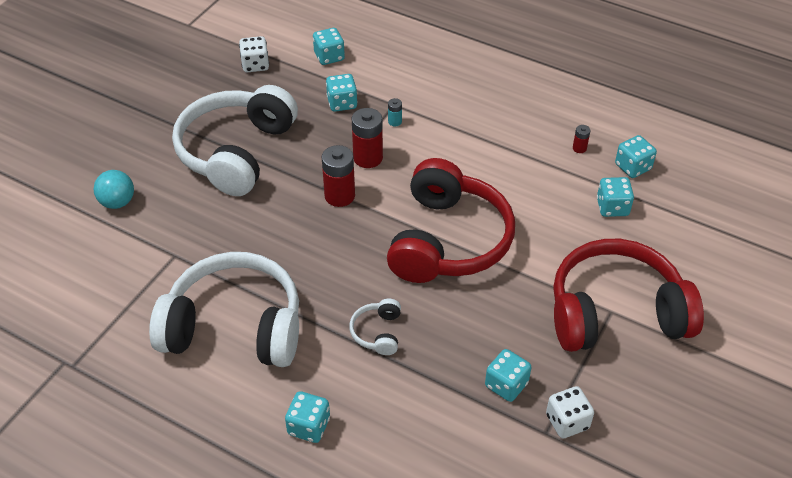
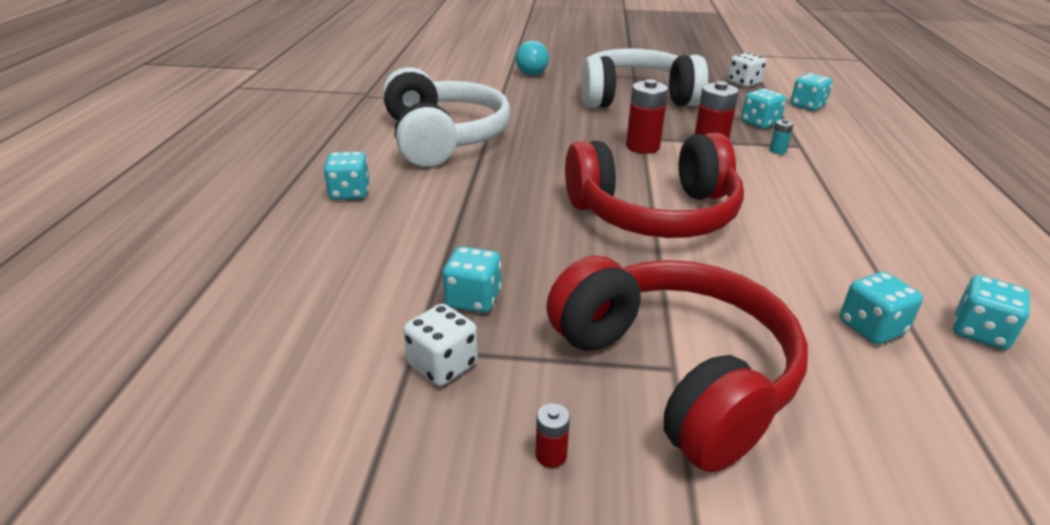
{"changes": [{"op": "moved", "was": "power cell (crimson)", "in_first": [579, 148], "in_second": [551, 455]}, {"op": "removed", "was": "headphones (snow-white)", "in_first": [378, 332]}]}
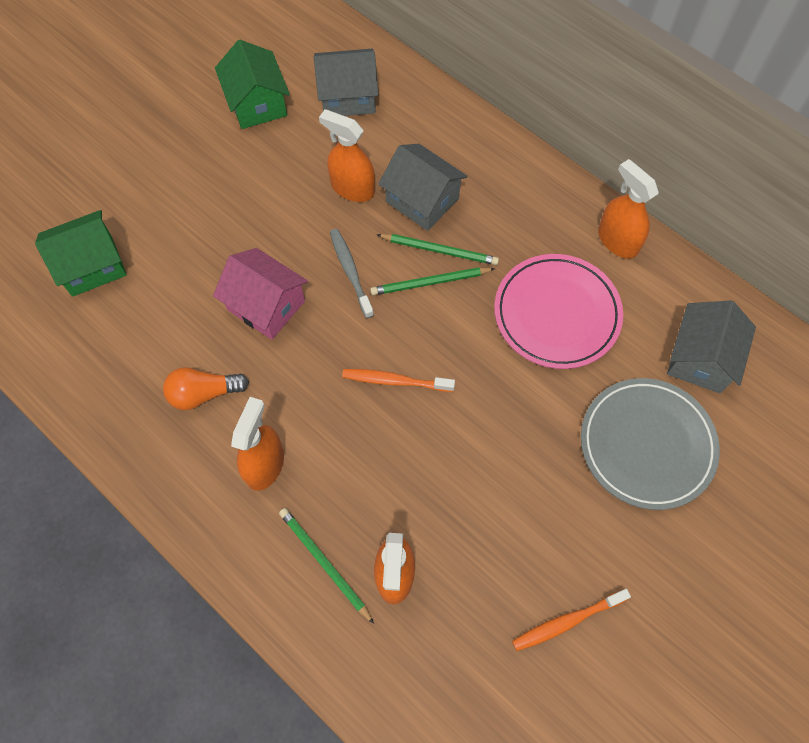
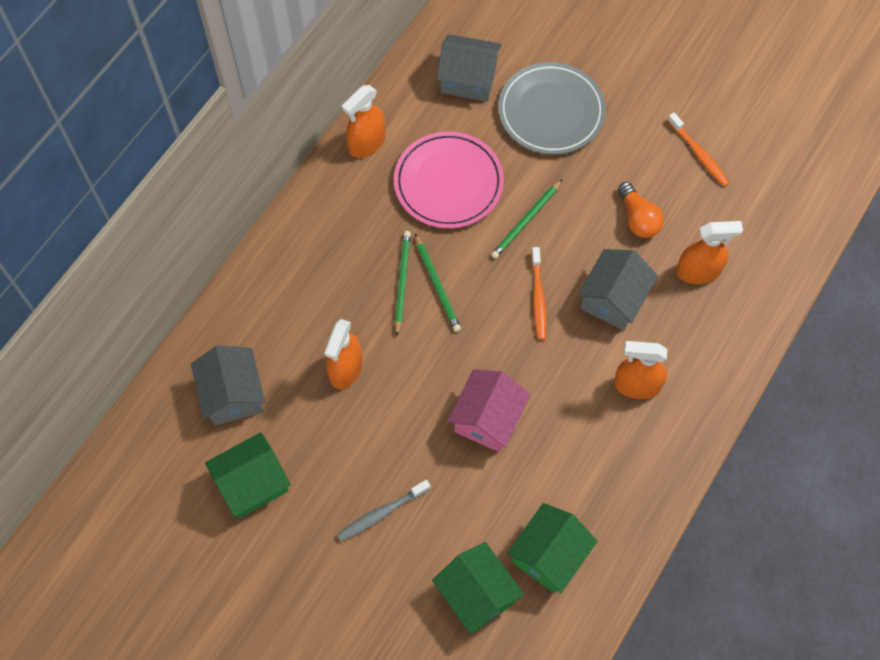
{"changes": [{"op": "moved", "was": "dental brush (gray)", "in_first": [350, 271], "in_second": [381, 513]}, {"op": "moved", "was": "lead pencil (emerald)", "in_first": [324, 564], "in_second": [526, 221]}, {"op": "added", "now": "toy house (emerald)", "in_second": [549, 555]}, {"op": "moved", "was": "toy house (gray)", "in_first": [422, 200], "in_second": [613, 299]}, {"op": "moved", "was": "lightbulb (bright orange)", "in_first": [204, 393], "in_second": [638, 218]}]}
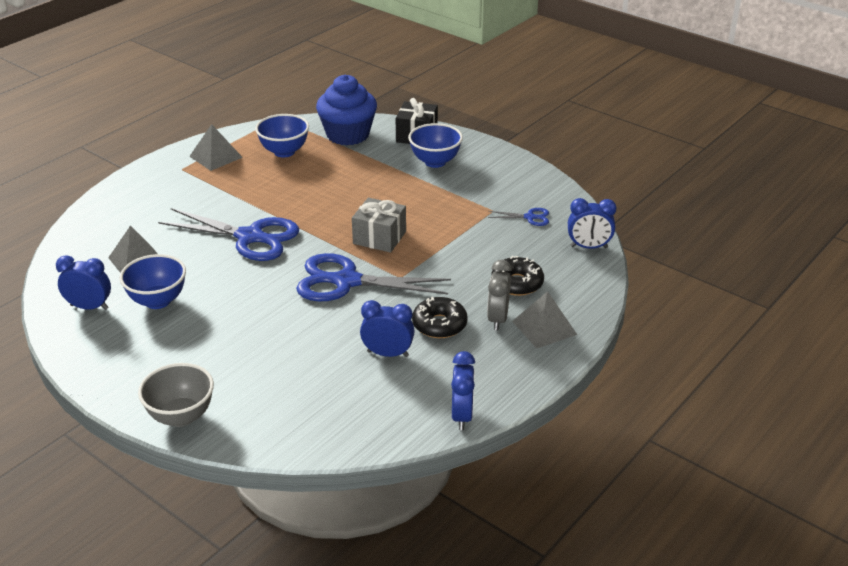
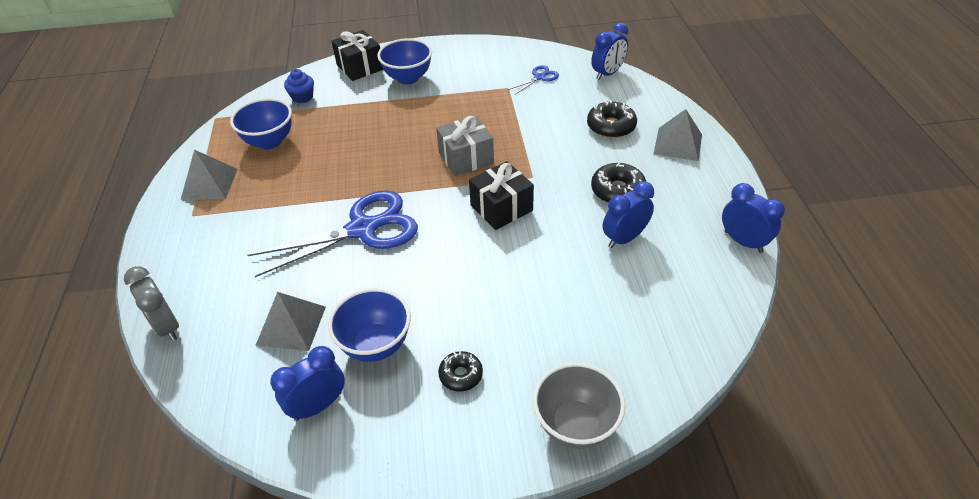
{"changes": [{"op": "moved", "was": "bedside clock (gray)", "in_first": [497, 319], "in_second": [167, 326]}, {"op": "resized", "was": "cupcake (cobalt)", "in_first": [348, 134], "in_second": [302, 97], "ratio": 0.46}, {"op": "added", "now": "doughnut (ebony)", "in_second": [461, 375]}, {"op": "replaced", "was": "scissors (cobalt)", "now": "wrapped gift (ebony)", "in_first": [347, 281], "in_second": [501, 208]}]}
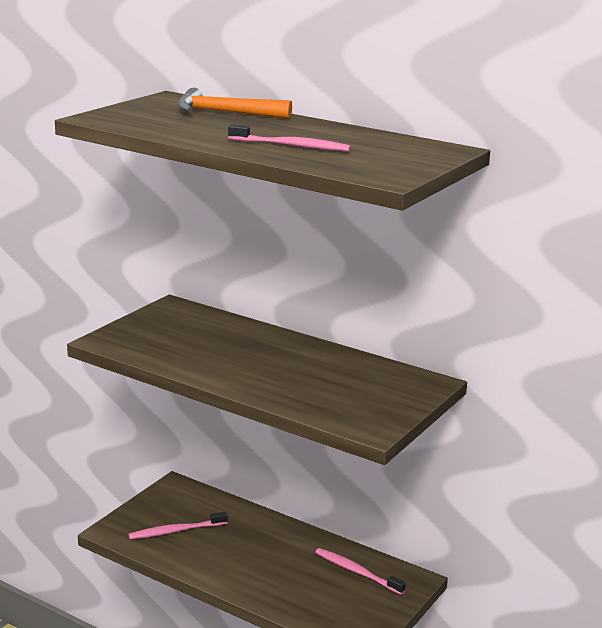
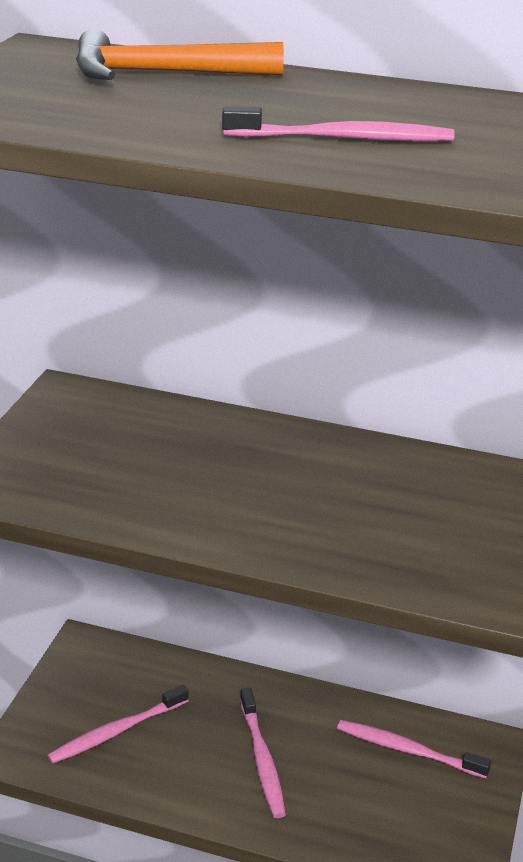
{"changes": [{"op": "added", "now": "dental brush (rose-pink)", "in_second": [262, 759]}]}
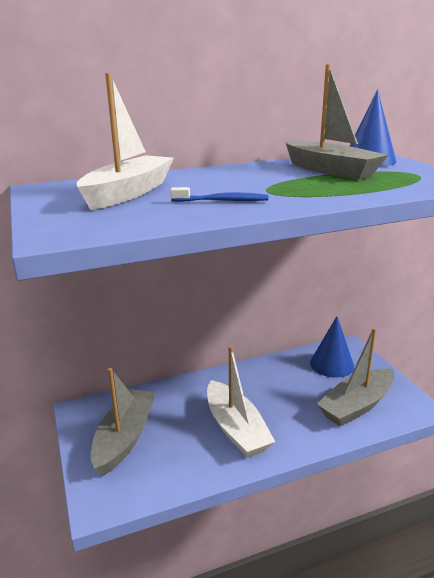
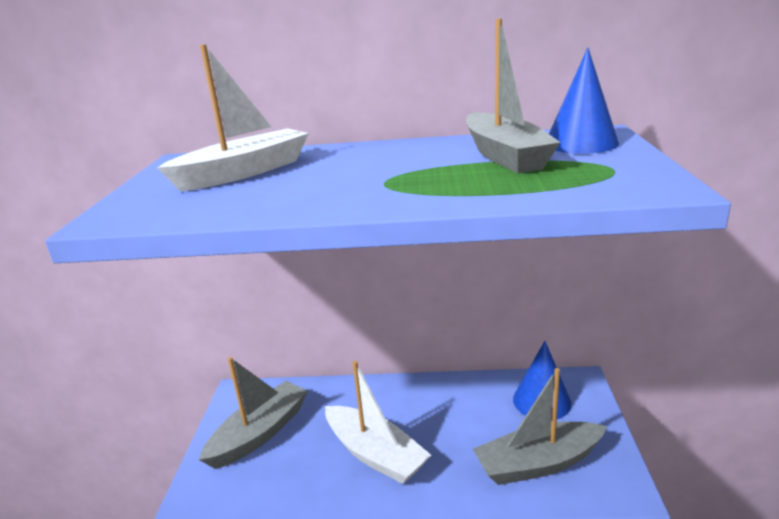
{"changes": [{"op": "turned", "was": "toy boat (snow-white)", "in_first": [236, 429], "in_second": [375, 454], "clockwise": -45}, {"op": "removed", "was": "dental brush (cobalt)", "in_first": [222, 201]}]}
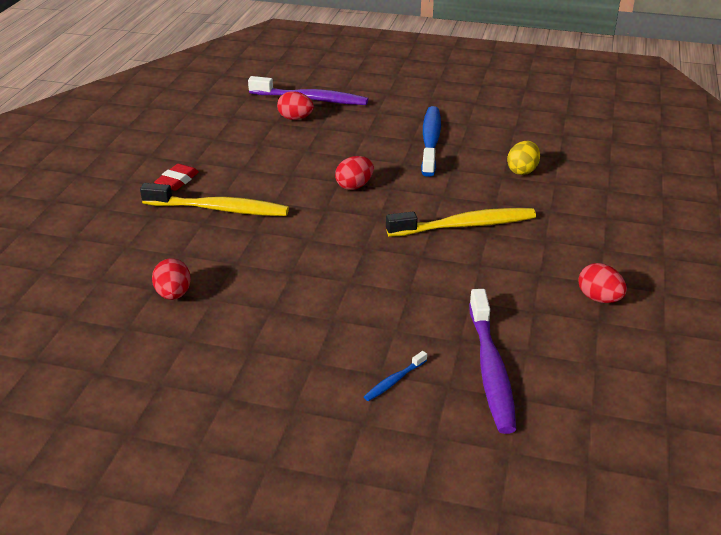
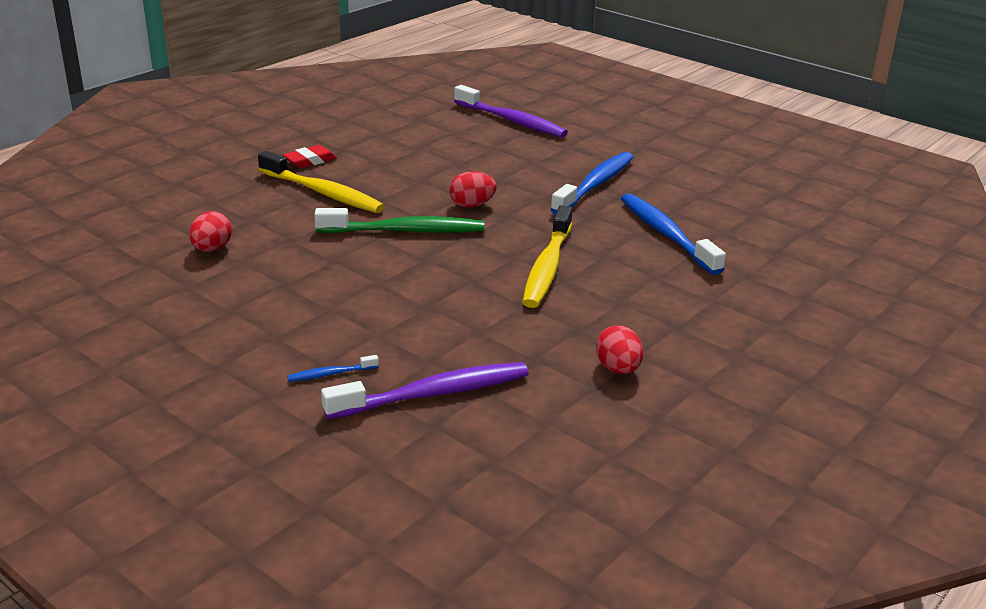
{"changes": [{"op": "added", "now": "dental brush (emerald)", "in_second": [405, 231]}, {"op": "turned", "was": "dental brush (royal purple)", "in_first": [491, 369], "in_second": [433, 394], "clockwise": -135}, {"op": "turned", "was": "dental brush (golden)", "in_first": [465, 225], "in_second": [547, 267], "clockwise": 90}, {"op": "replaced", "was": "egg shape (golden)", "now": "dental brush (cobalt)", "in_first": [522, 171], "in_second": [666, 234]}, {"op": "removed", "was": "egg shape (crimson)", "in_first": [295, 118]}]}
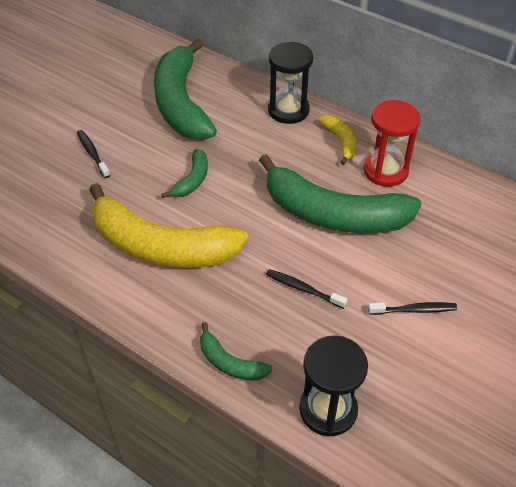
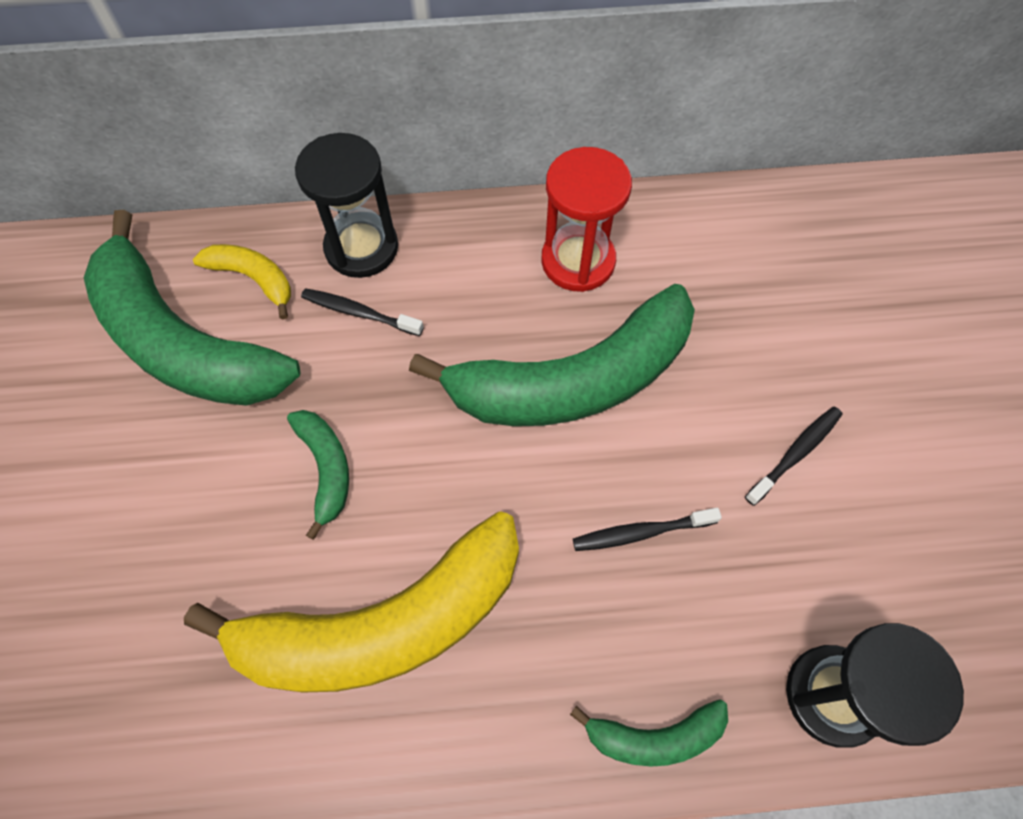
{"changes": [{"op": "moved", "was": "banana fruit (golden)", "in_first": [340, 142], "in_second": [253, 278]}, {"op": "moved", "was": "dental brush (ebony)", "in_first": [92, 153], "in_second": [359, 313]}]}
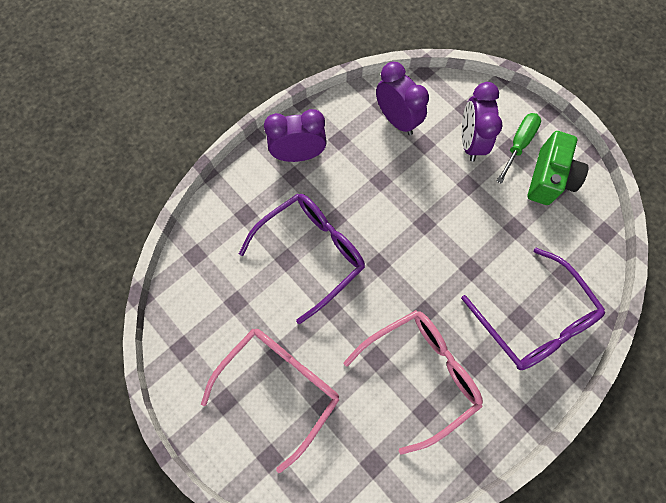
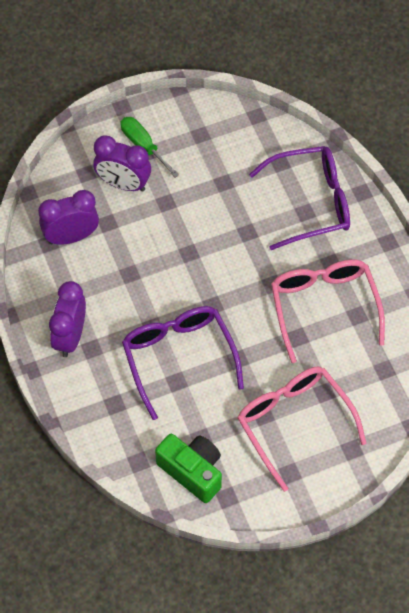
{"changes": [{"op": "moved", "was": "compact camera (emerald)", "in_first": [549, 178], "in_second": [192, 471]}]}
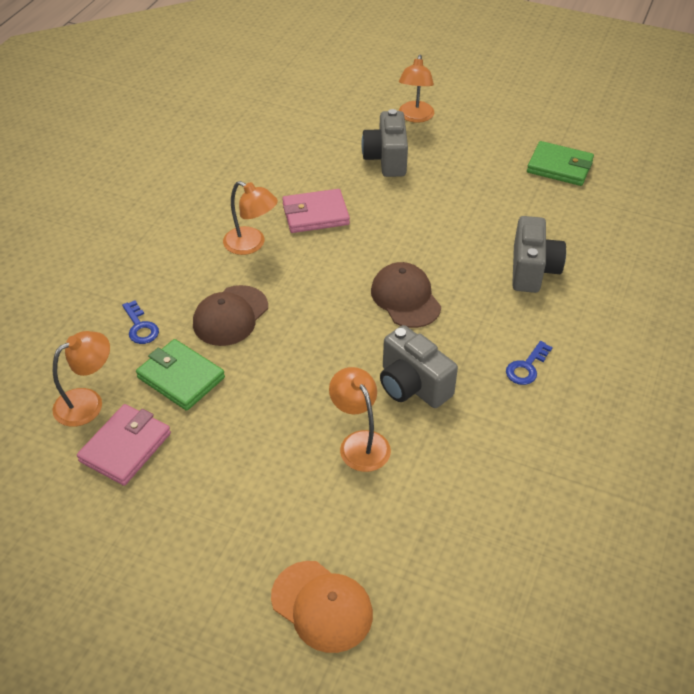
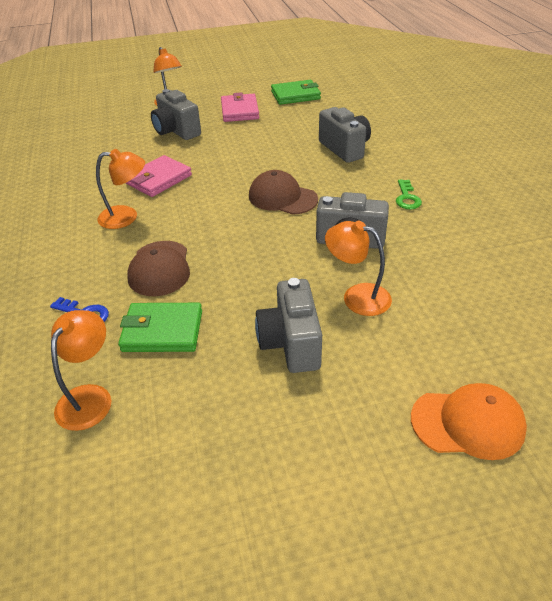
{"changes": [{"op": "moved", "was": "wallet (rose-pink)", "in_first": [125, 447], "in_second": [240, 111]}, {"op": "added", "now": "compact camera (gray)", "in_second": [291, 343]}, {"op": "recoloured", "was": "latchkey (cobalt)", "now": "latchkey (emerald)", "in_first": [526, 367], "in_second": [407, 198]}]}
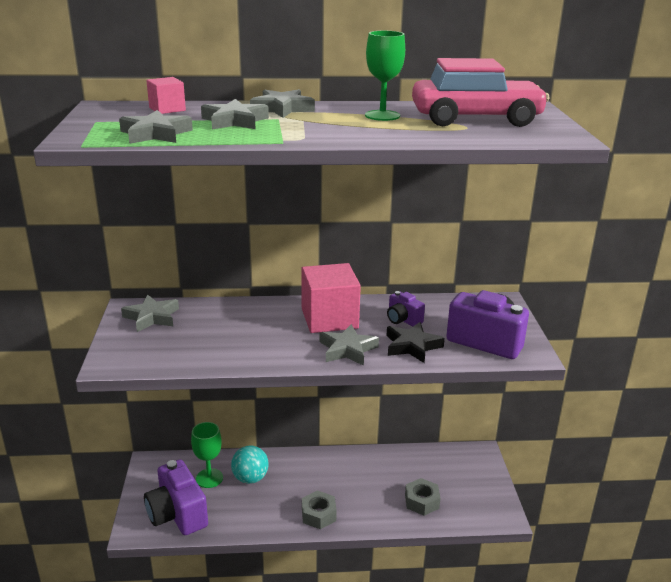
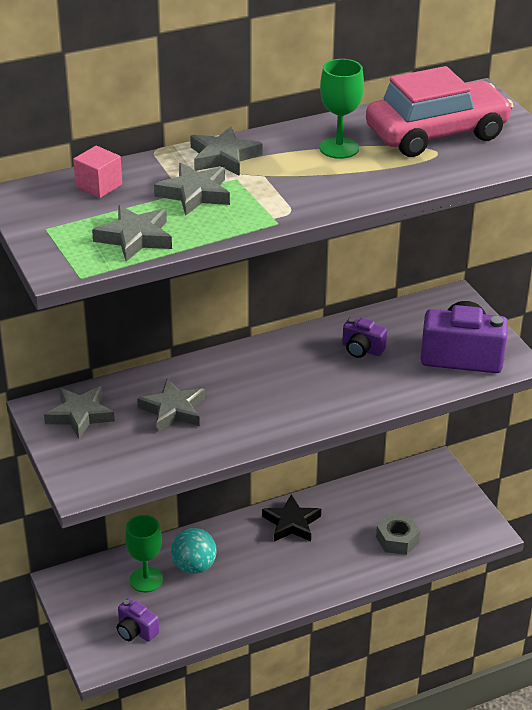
{"changes": [{"op": "resized", "was": "compact camera (royal purple)", "in_first": [177, 514], "in_second": [136, 631], "ratio": 0.52}, {"op": "moved", "was": "five-pointed star (gray)", "in_first": [347, 349], "in_second": [173, 410]}, {"op": "moved", "was": "five-pointed star (ebony)", "in_first": [412, 346], "in_second": [291, 523]}, {"op": "removed", "was": "cube (rose-pink)", "in_first": [329, 318]}, {"op": "removed", "was": "hex nut (gray)", "in_first": [318, 514]}]}
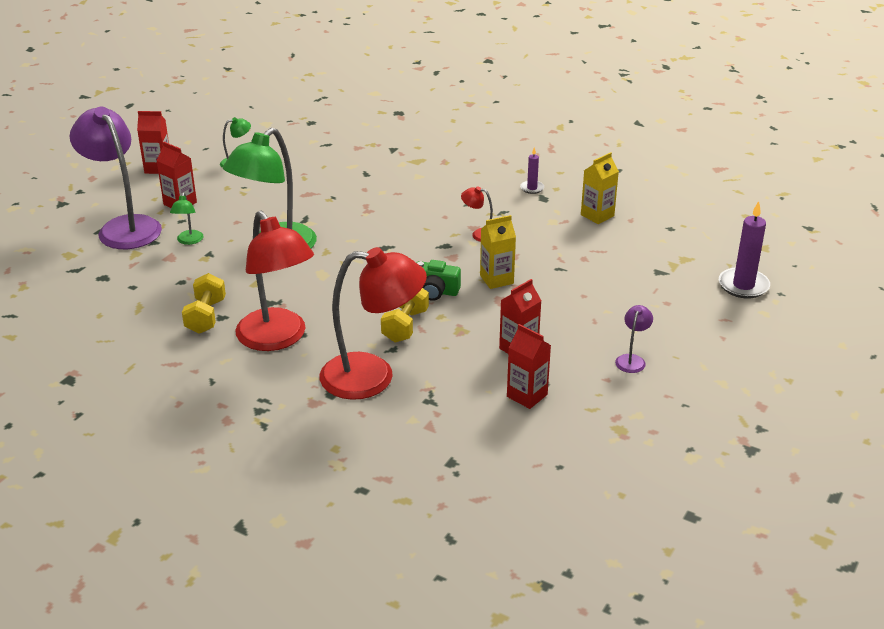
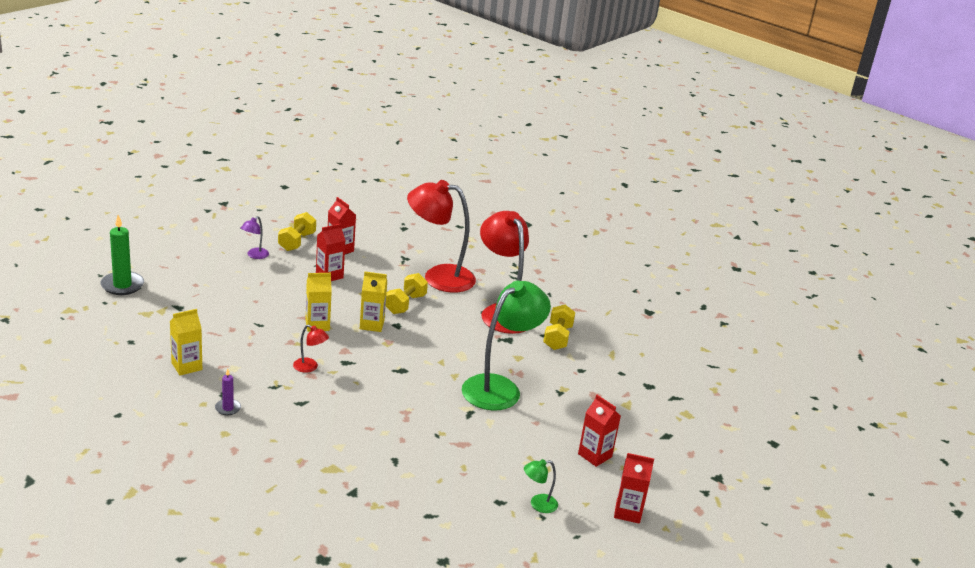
{"changes": [{"op": "recoloured", "was": "pillar candle (royal purple)", "now": "pillar candle (emerald)", "in_first": [743, 285], "in_second": [122, 285]}, {"op": "added", "now": "hand weight (golden)", "in_second": [297, 242]}, {"op": "replaced", "was": "compact camera (emerald)", "now": "carton (golden)", "in_first": [435, 291], "in_second": [372, 325]}, {"op": "removed", "was": "desk lamp (royal purple)", "in_first": [124, 227]}, {"op": "removed", "was": "desk lamp (emerald)", "in_first": [189, 241]}]}
